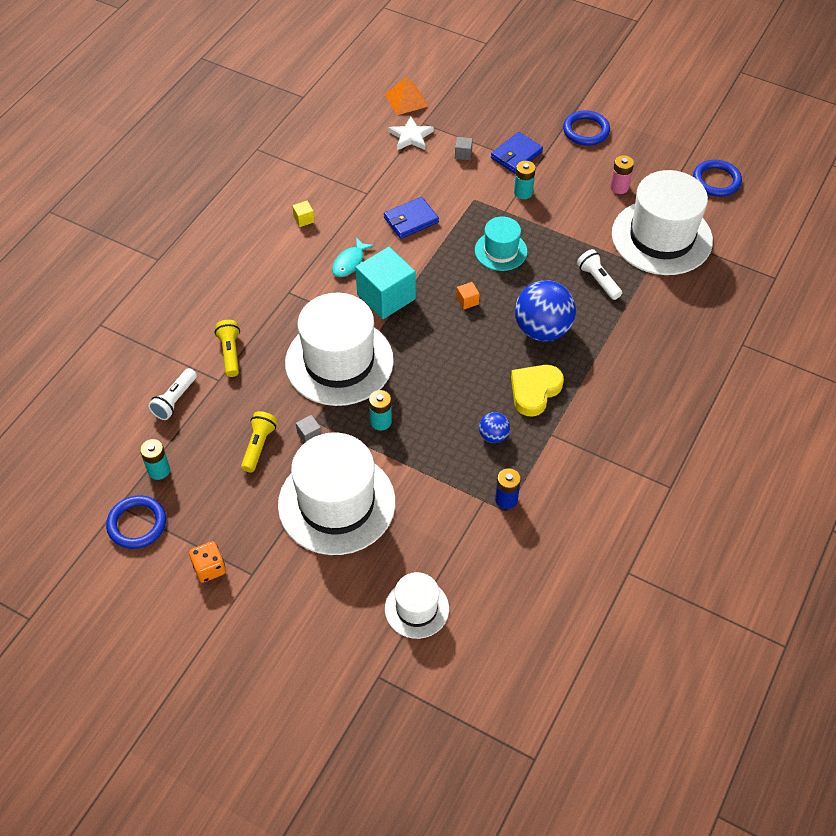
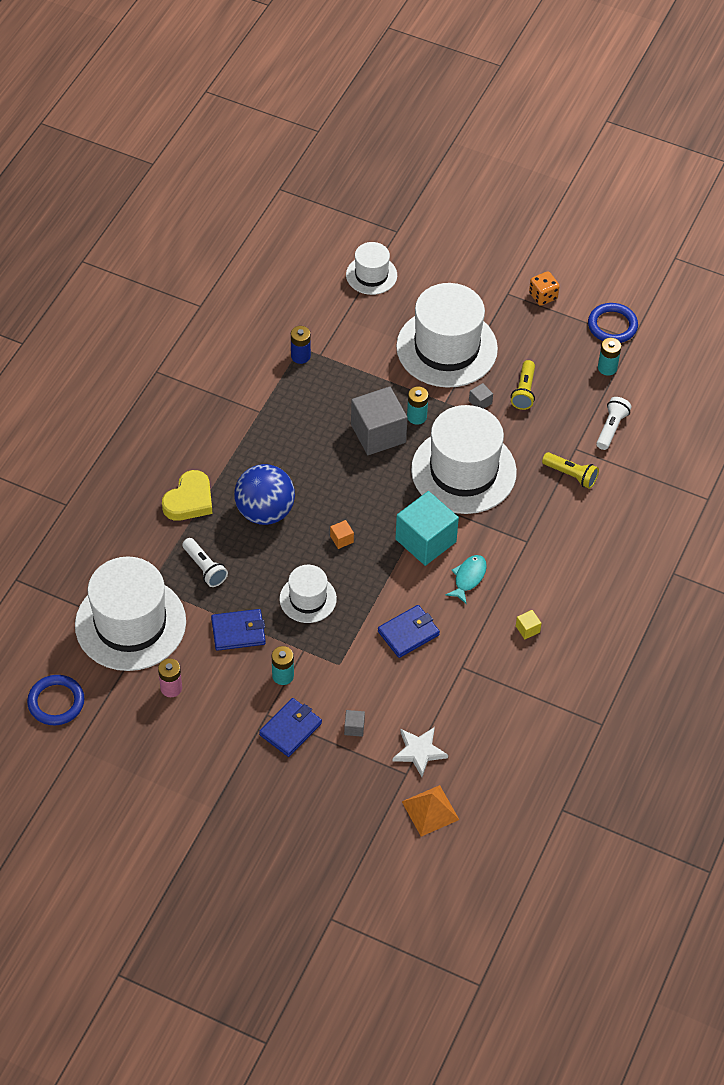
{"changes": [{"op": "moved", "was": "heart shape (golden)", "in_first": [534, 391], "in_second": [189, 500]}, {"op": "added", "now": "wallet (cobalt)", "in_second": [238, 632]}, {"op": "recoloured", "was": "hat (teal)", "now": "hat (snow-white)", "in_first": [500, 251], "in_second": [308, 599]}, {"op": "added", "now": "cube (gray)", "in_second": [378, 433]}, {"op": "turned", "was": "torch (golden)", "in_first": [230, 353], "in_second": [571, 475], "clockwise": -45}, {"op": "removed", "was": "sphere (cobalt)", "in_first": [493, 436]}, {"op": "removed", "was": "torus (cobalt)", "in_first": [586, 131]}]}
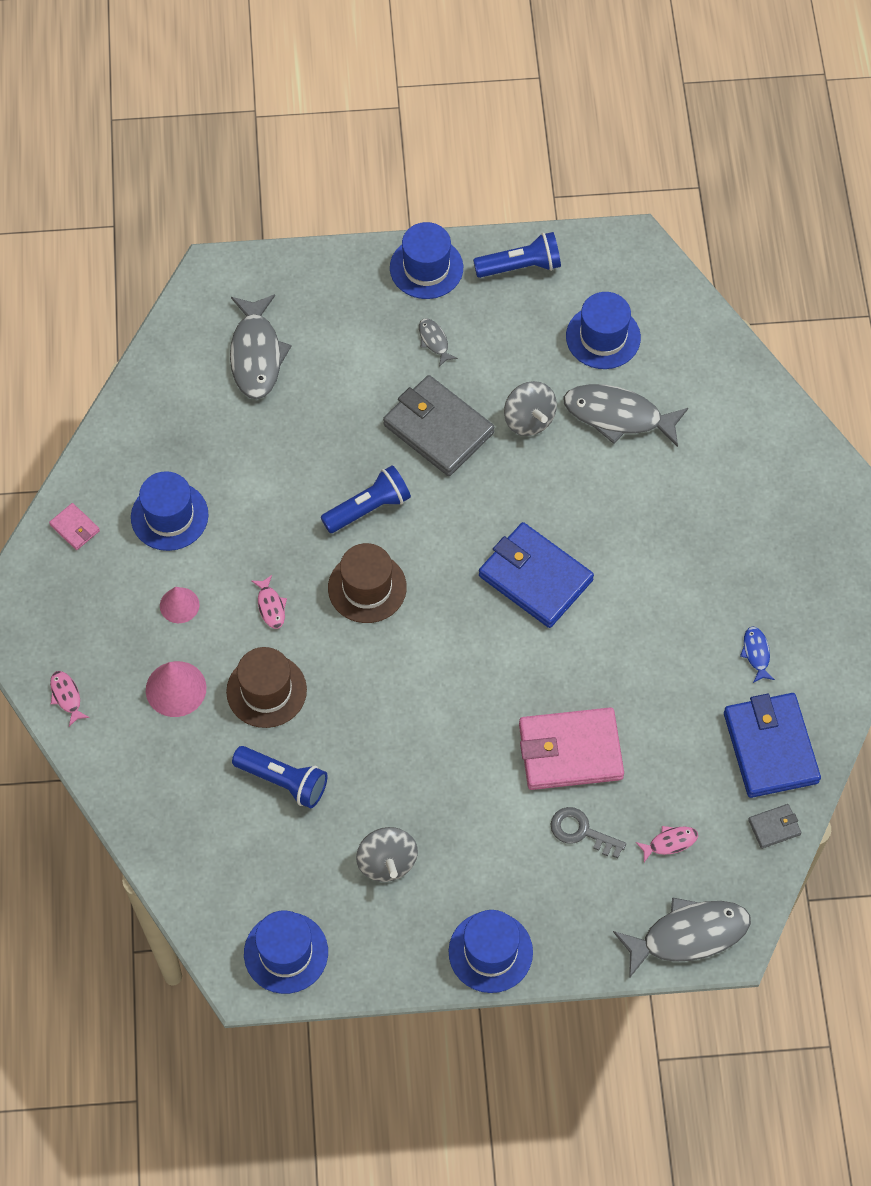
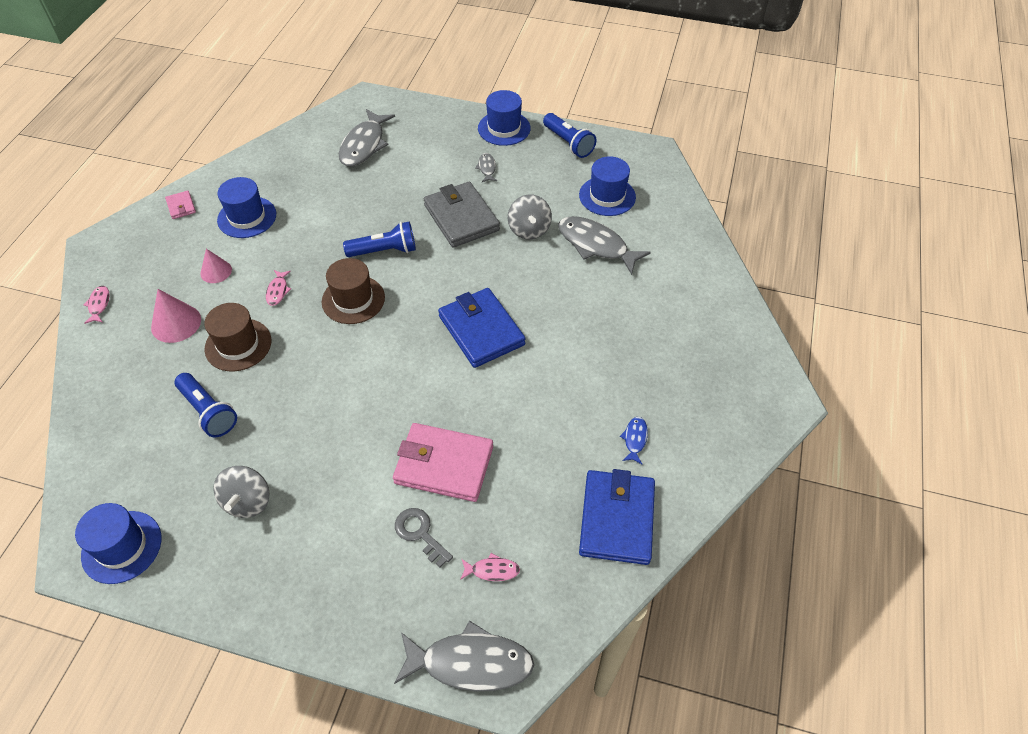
{"changes": [{"op": "turned", "was": "torch (cobalt)", "in_first": [520, 266], "in_second": [568, 143], "clockwise": 45}, {"op": "removed", "was": "hat (cobalt)", "in_first": [490, 952]}, {"op": "removed", "was": "wallet (gray)", "in_first": [774, 827]}]}
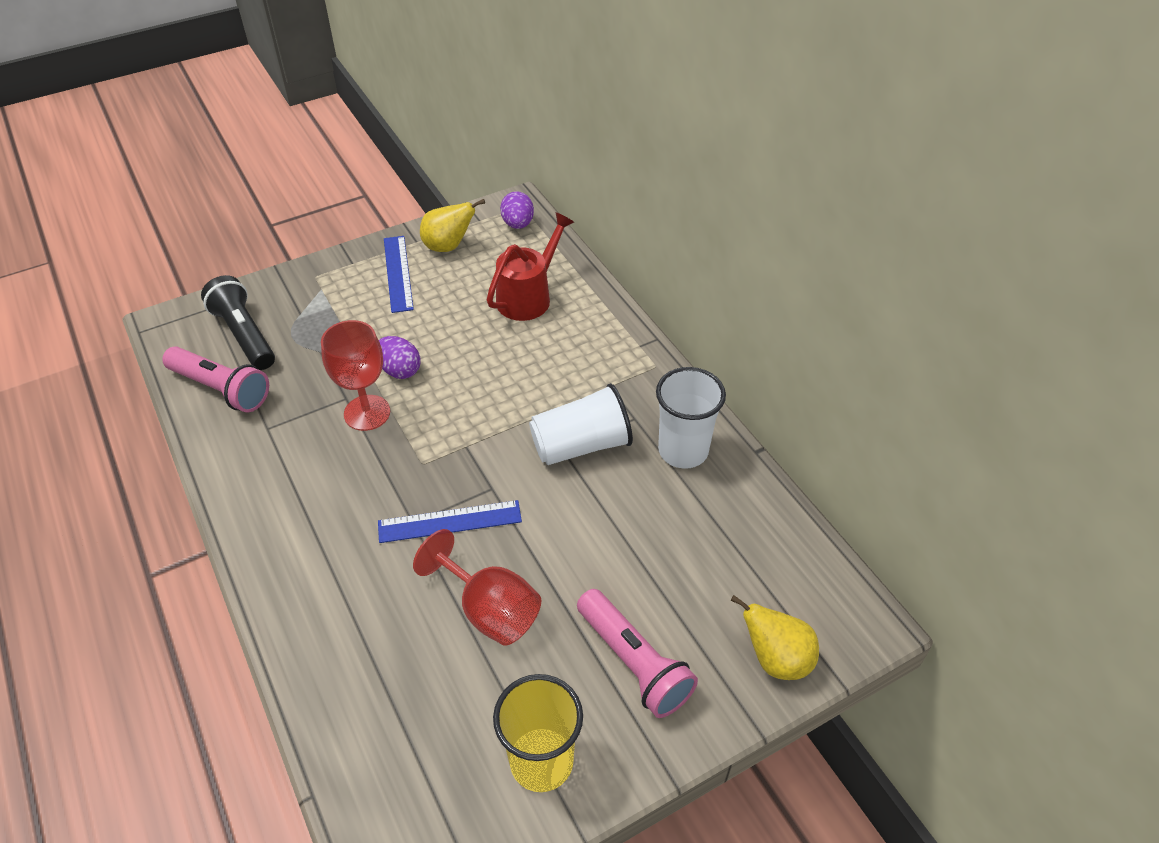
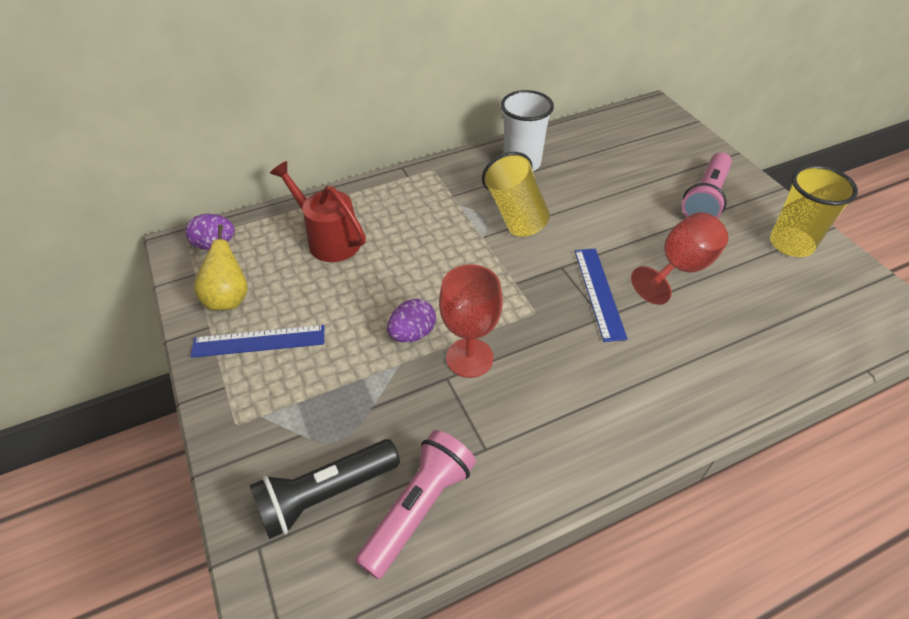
{"changes": [{"op": "recoloured", "was": "cup (snow-white)", "now": "cup (golden)", "in_first": [581, 445], "in_second": [515, 214]}, {"op": "turned", "was": "torch (rose-pink)", "in_first": [634, 663], "in_second": [705, 198], "clockwise": 150}, {"op": "removed", "was": "toy pear (golden)", "in_first": [775, 659]}]}
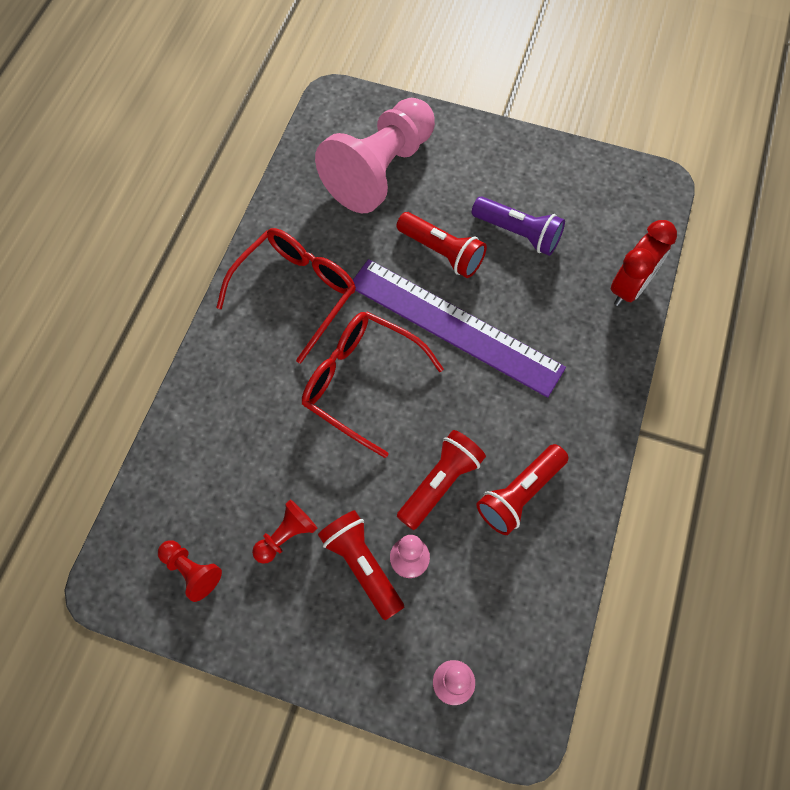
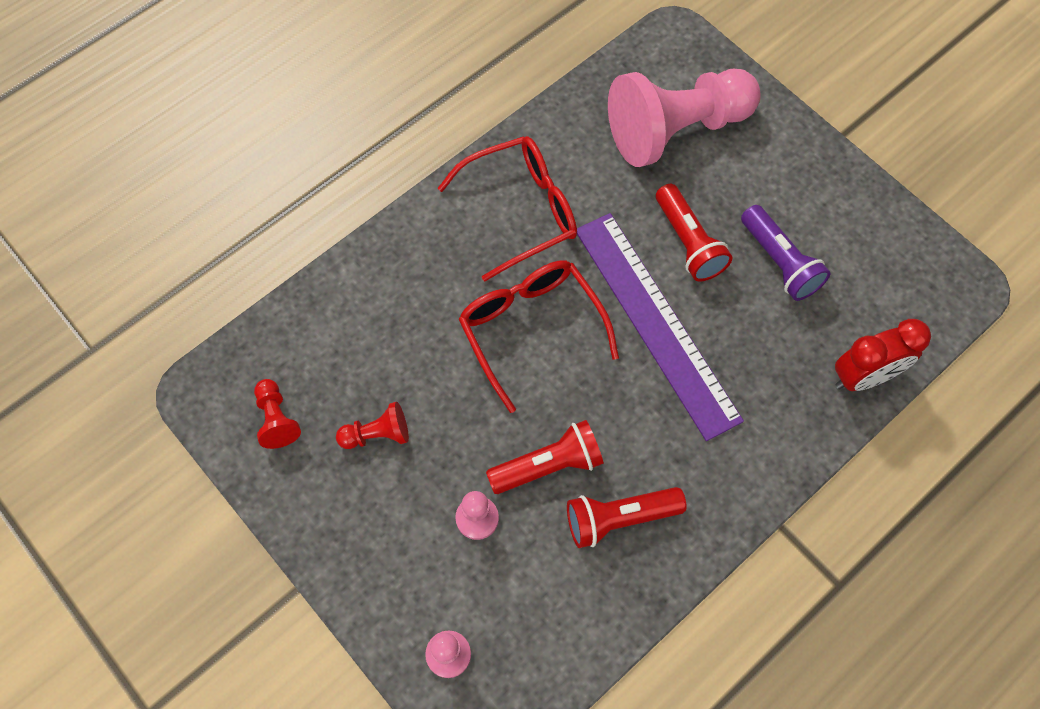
{"changes": [{"op": "removed", "was": "torch (crimson)", "in_first": [362, 565]}]}
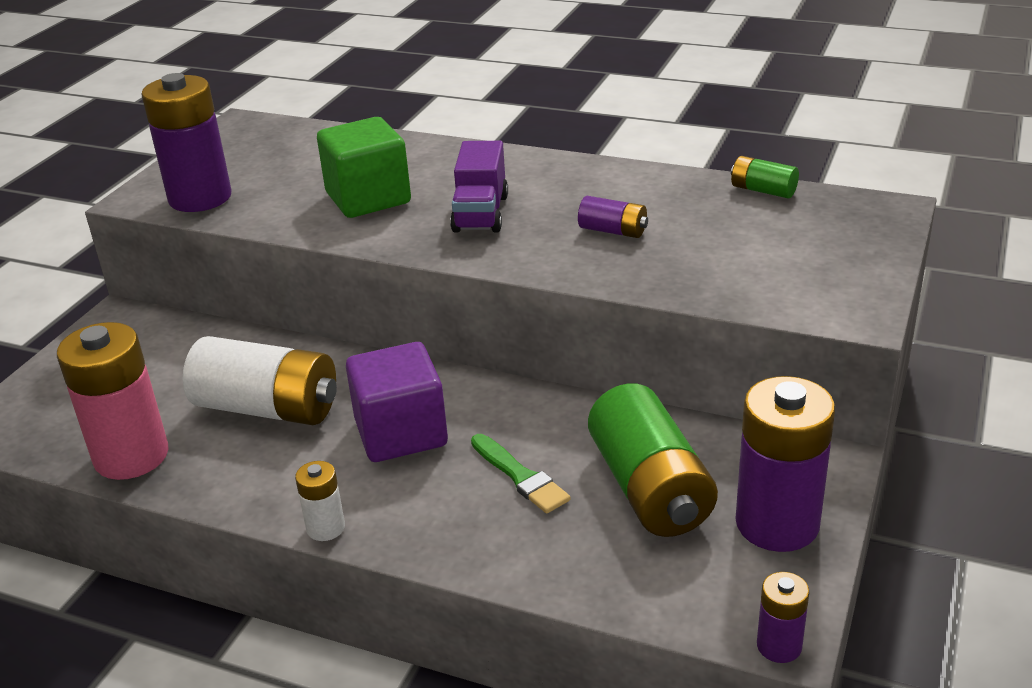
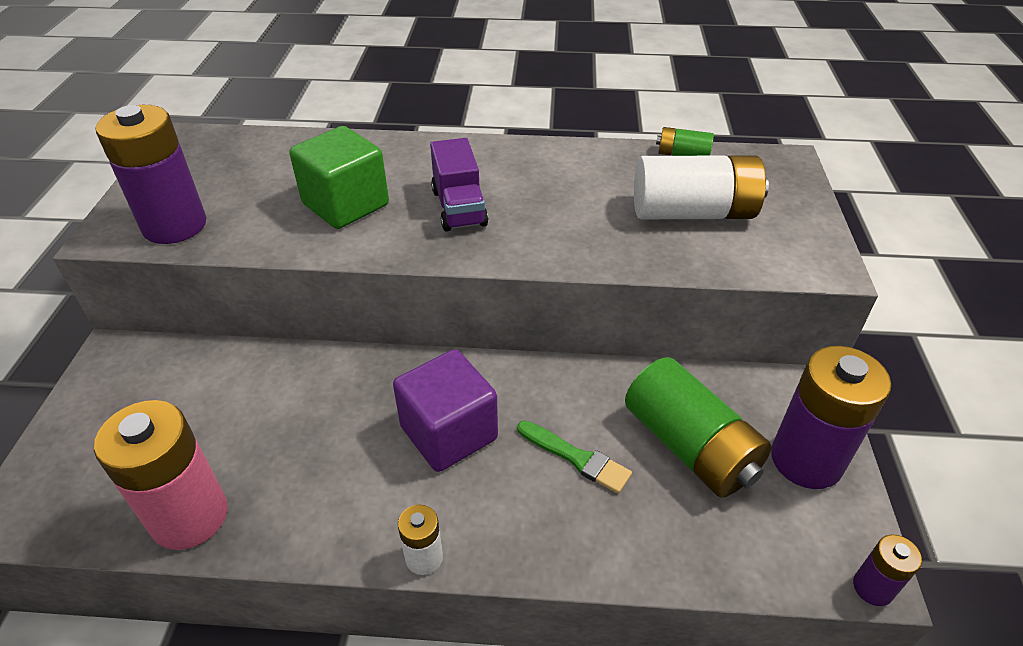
{"changes": [{"op": "moved", "was": "power cell (snow-white)", "in_first": [268, 408], "in_second": [693, 212]}, {"op": "removed", "was": "power cell (royal purple)", "in_first": [613, 231]}]}
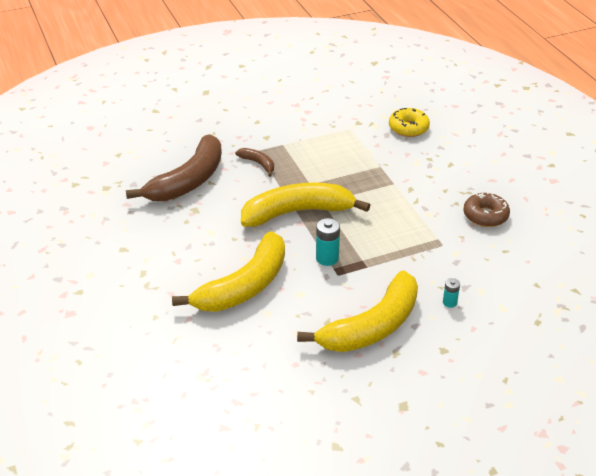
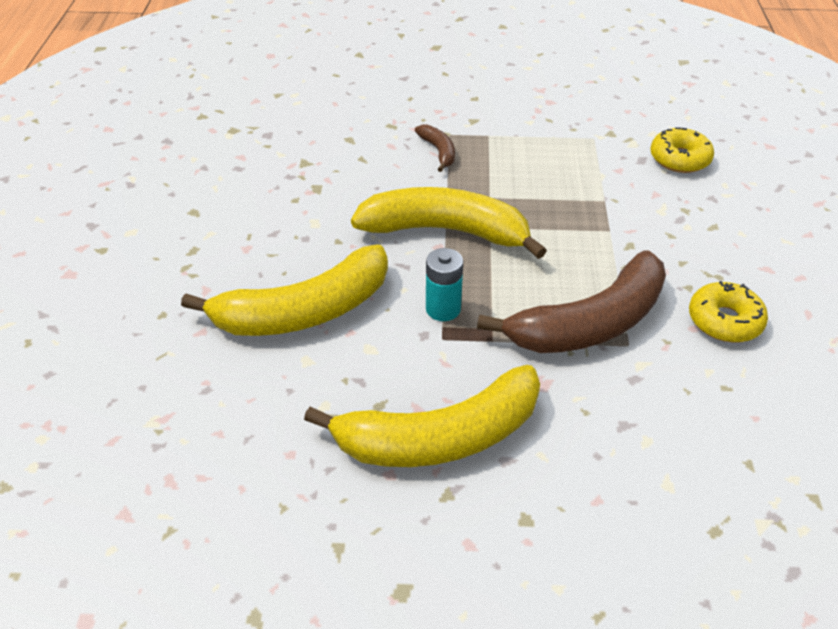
{"changes": [{"op": "moved", "was": "banana fruit (dark brown)", "in_first": [188, 181], "in_second": [590, 323]}, {"op": "recoloured", "was": "doughnut (dark brown)", "now": "doughnut (golden)", "in_first": [485, 216], "in_second": [724, 321]}, {"op": "removed", "was": "power cell (teal)", "in_first": [449, 302]}]}
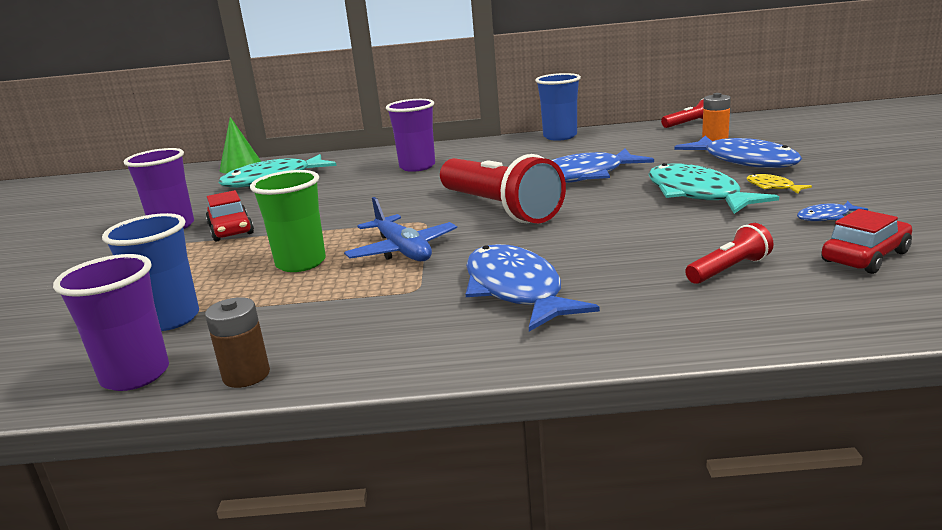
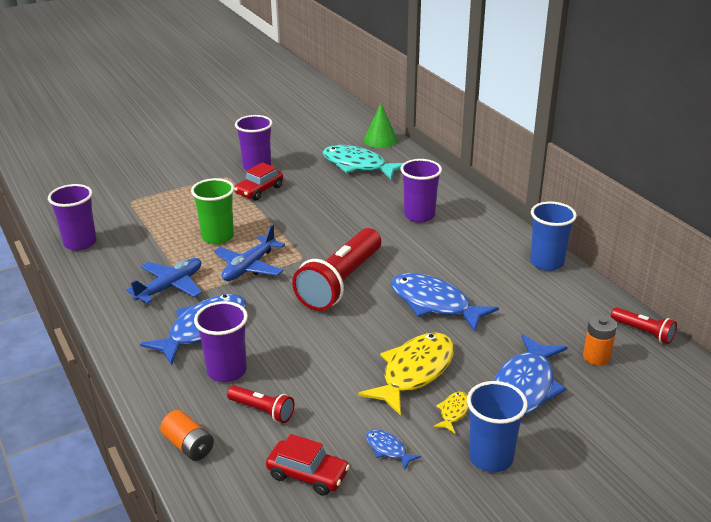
{"changes": [{"op": "added", "now": "aeroplane (cobalt)", "in_second": [170, 286]}, {"op": "added", "now": "power cell (bright orange)", "in_second": [188, 446]}, {"op": "added", "now": "cup (royal purple)", "in_second": [227, 371]}, {"op": "recoloured", "was": "fish (teal)", "now": "fish (golden)", "in_first": [697, 194], "in_second": [414, 372]}, {"op": "moved", "was": "cup (cobalt)", "in_first": [170, 319], "in_second": [491, 457]}, {"op": "removed", "was": "power cell (dark brown)", "in_first": [246, 375]}]}
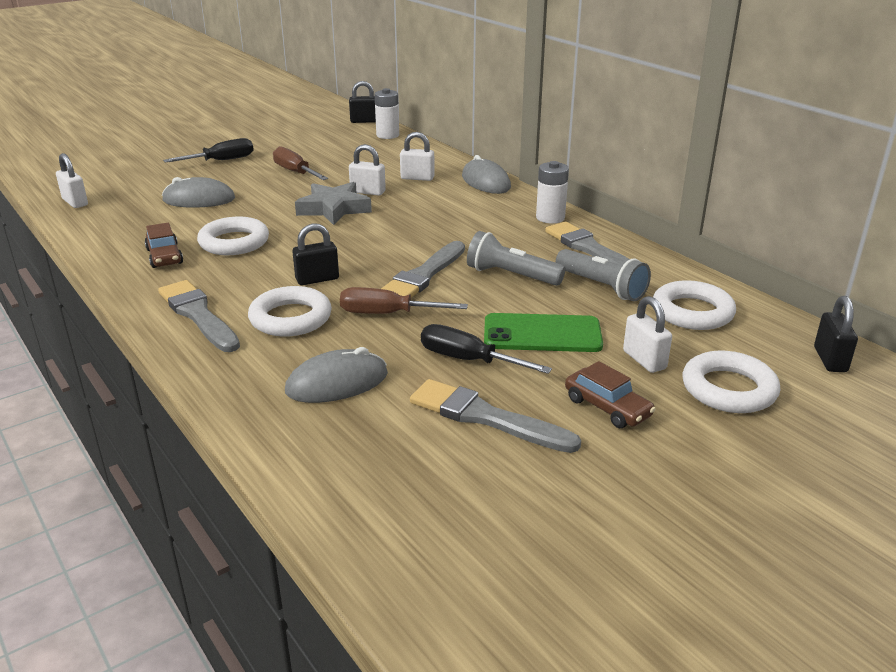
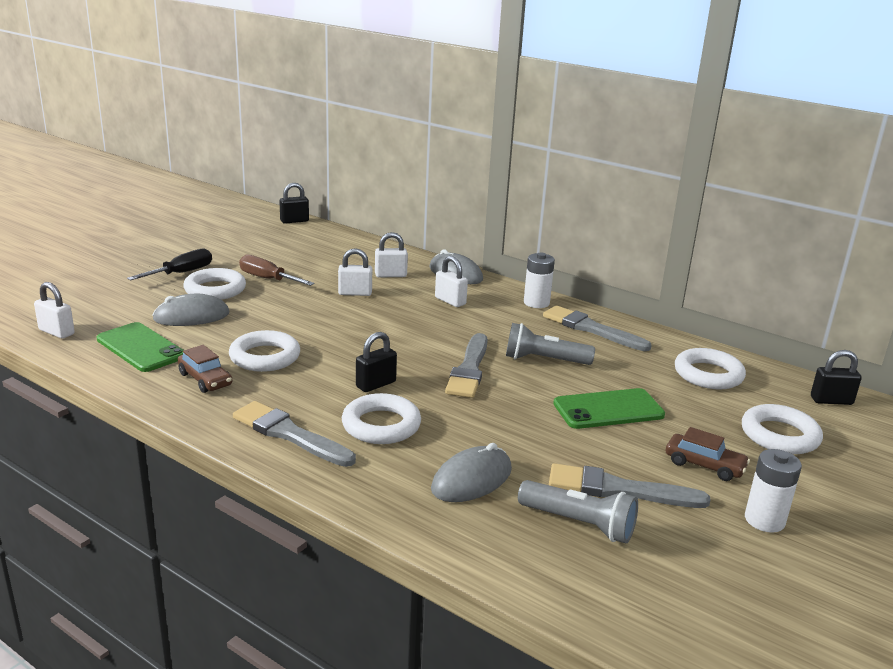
{"changes": [{"op": "added", "now": "mobile phone (emerald)", "in_second": [141, 347]}, {"op": "added", "now": "torus (snow-white)", "in_second": [215, 289]}, {"op": "moved", "was": "padlock (snow-white)", "in_first": [644, 360], "in_second": [450, 301]}, {"op": "moved", "was": "torch (gray)", "in_first": [602, 287], "in_second": [579, 524]}, {"op": "moved", "was": "power cell (snow-white)", "in_first": [387, 135], "in_second": [764, 520]}, {"op": "turned", "was": "padlock (ebony)", "in_first": [830, 360], "in_second": [831, 401], "clockwise": -75}, {"op": "removed", "was": "five-pointed star (gray)", "in_first": [334, 209]}, {"op": "removed", "was": "flat screwdriver (dark brown)", "in_first": [387, 314]}, {"op": "removed", "was": "flat screwdriver (ebony)", "in_first": [468, 360]}]}
